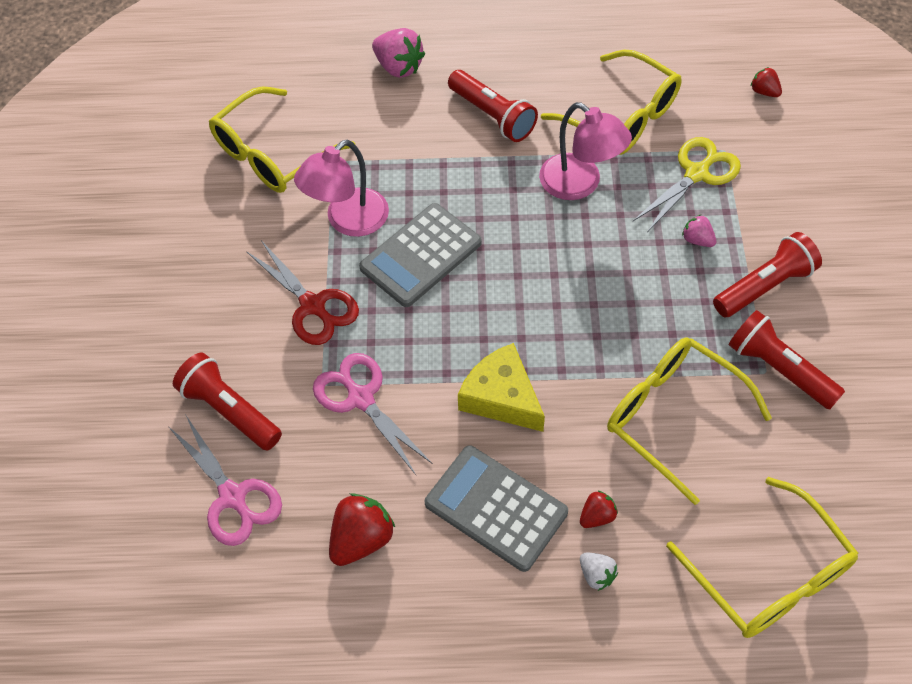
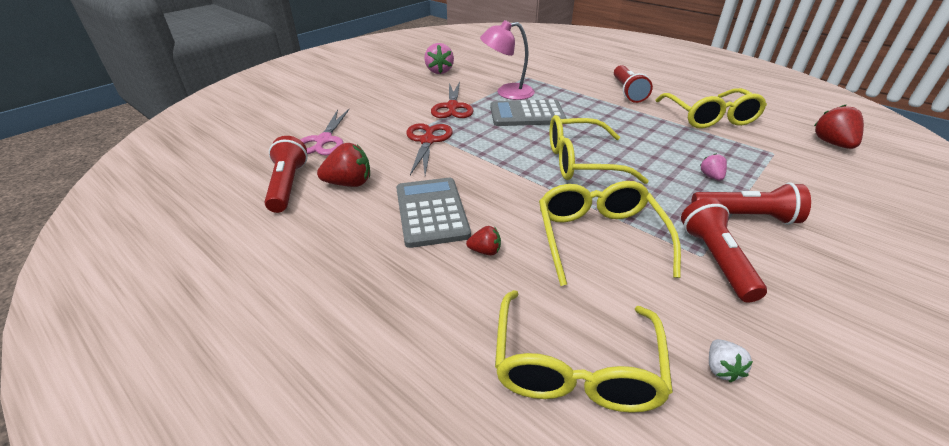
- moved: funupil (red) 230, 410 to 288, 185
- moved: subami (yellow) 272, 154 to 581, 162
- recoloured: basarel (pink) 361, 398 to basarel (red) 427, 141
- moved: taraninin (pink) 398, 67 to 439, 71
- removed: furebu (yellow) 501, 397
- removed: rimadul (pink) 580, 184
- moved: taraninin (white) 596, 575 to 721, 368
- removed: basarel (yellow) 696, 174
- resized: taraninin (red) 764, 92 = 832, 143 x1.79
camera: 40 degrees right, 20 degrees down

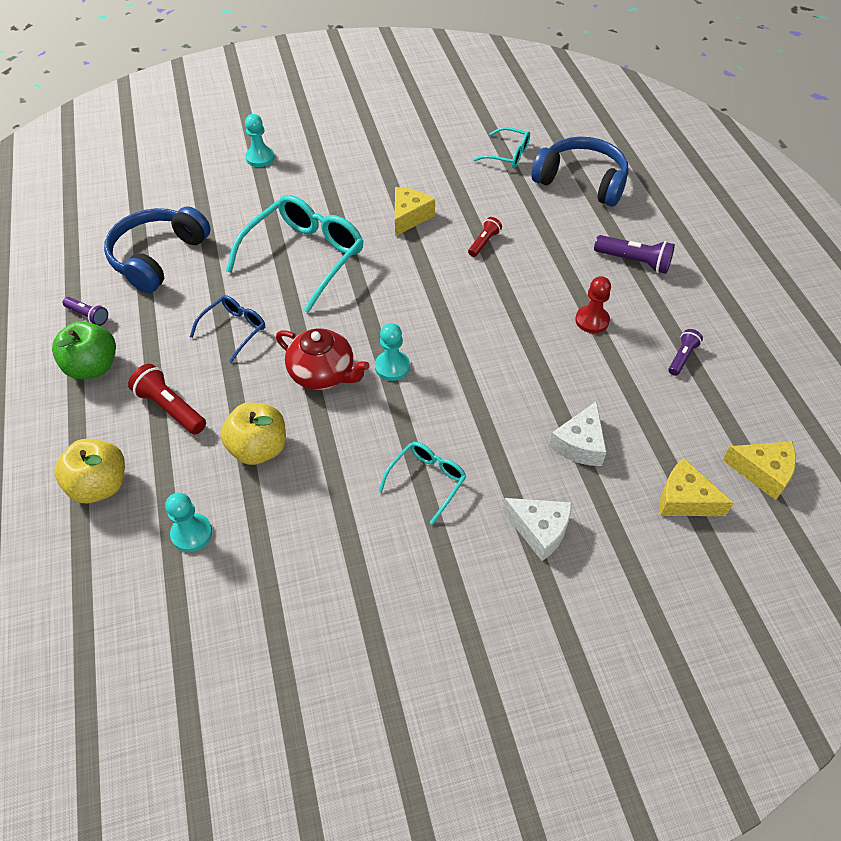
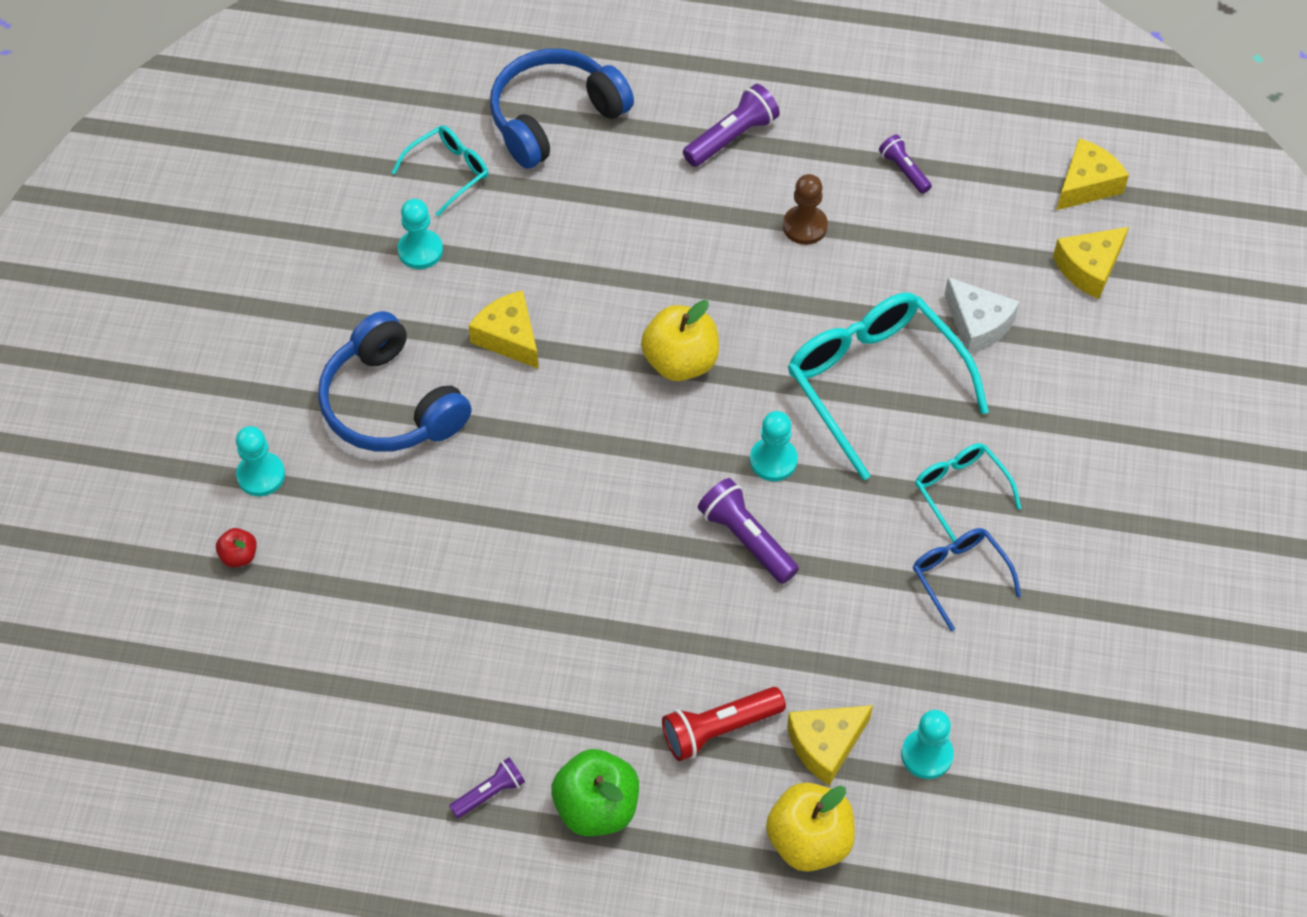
- moved: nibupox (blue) 158, 257 to 391, 404
- moved: subami (blue) 234, 330 to 959, 576
- moved: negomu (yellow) 258, 449 to 680, 362
- moved: subami (turquoise) 305, 257 to 874, 383
- replaced: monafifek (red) 323, 374 to funupil (purple) 747, 539
- removed: funupil (red) 484, 243
- removed: furebu (white) 540, 530
- recoloured: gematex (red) 592, 320 to gematex (brown) 805, 226
- added: negomu (red) 239, 556
- added: gematex (turquoise) 420, 251
- added: furebu (yellow) 825, 745
camera: 65 degrees left, 5 degrees up

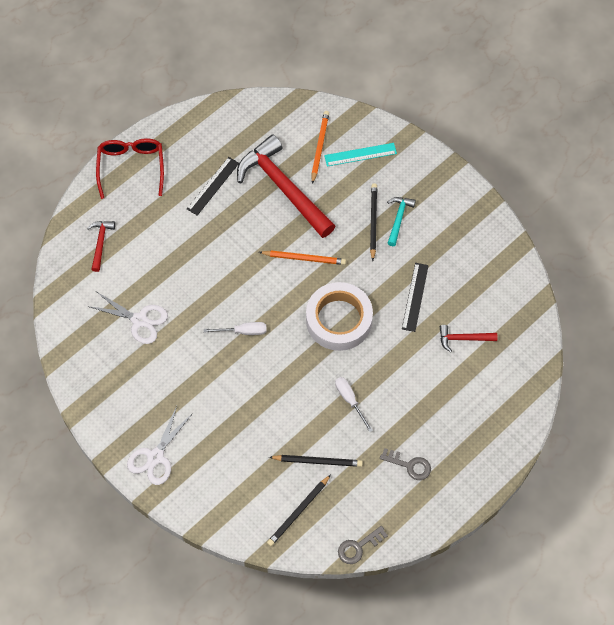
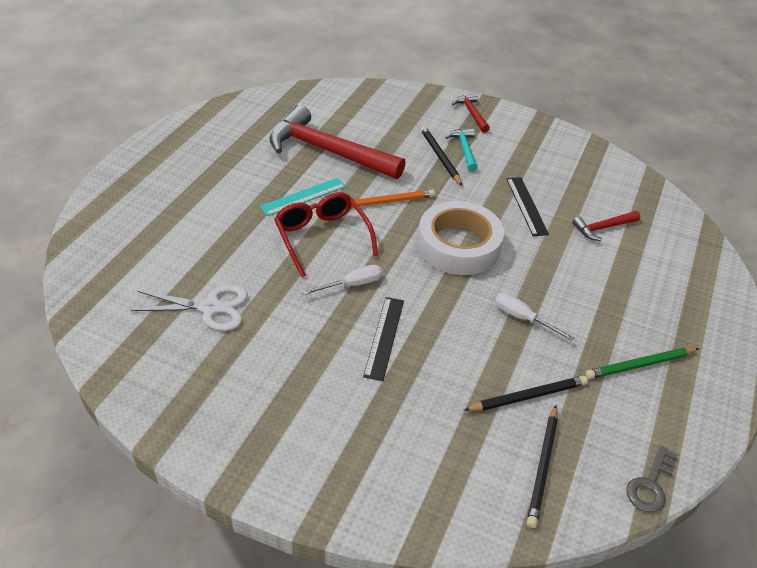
- moved: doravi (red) 100, 243 to 471, 113
- moved: subami (red) 131, 168 to 322, 238
- removed: basarel (white) 155, 457
- moved: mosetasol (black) 213, 186 to 384, 337
- removed: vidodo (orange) 319, 147
- moved: mosetasol (turquoise) 360, 154 to 303, 196
- replaced: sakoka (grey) 409, 465 to vidodo (green) 640, 365
camera: 25 degrees left, 20 degrees down

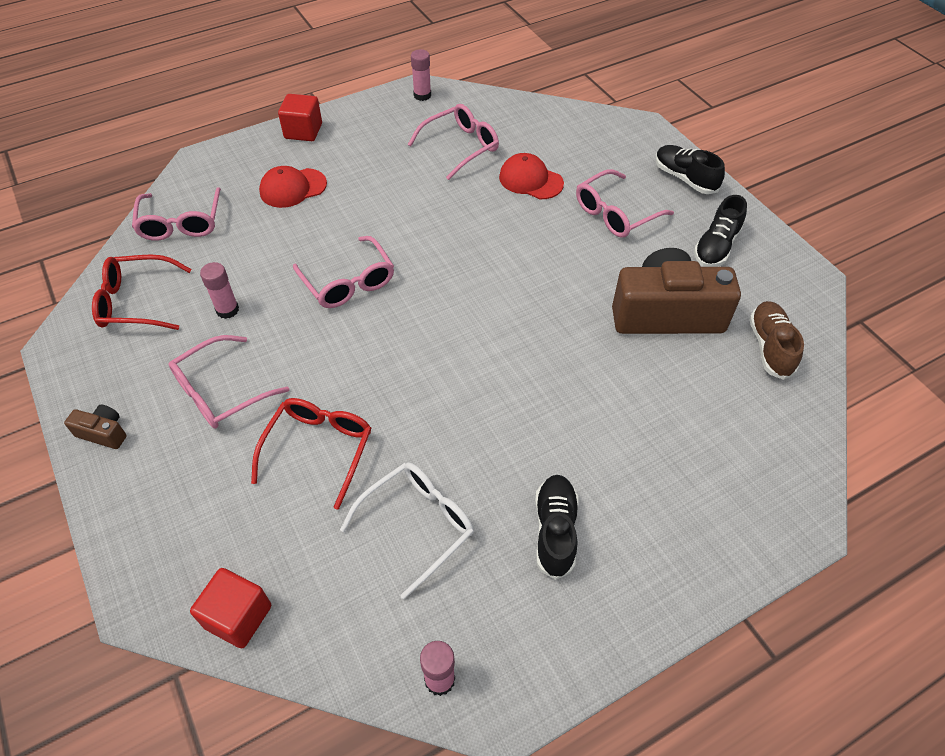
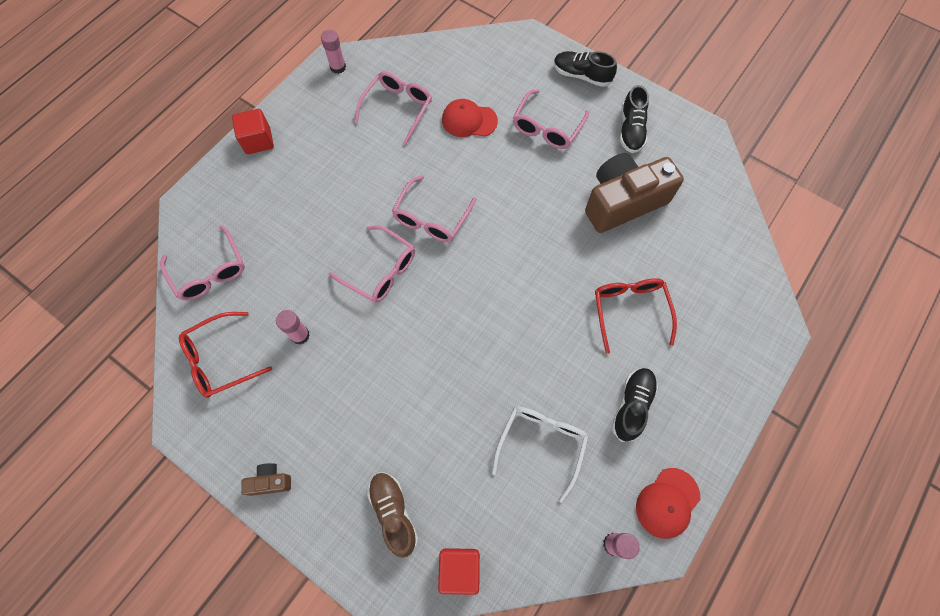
- moved: subami (pink) 221, 392 to 431, 218
- moved: subami (red) 319, 449 to 630, 311
- moved: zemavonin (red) 293, 188 to 667, 503
- turned: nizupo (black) 555, 531 = 632, 406 45 degrees clockwise
- moved: nizupo (brown) 770, 347 to 393, 513
camera: 25 degrees left, 15 degrees up

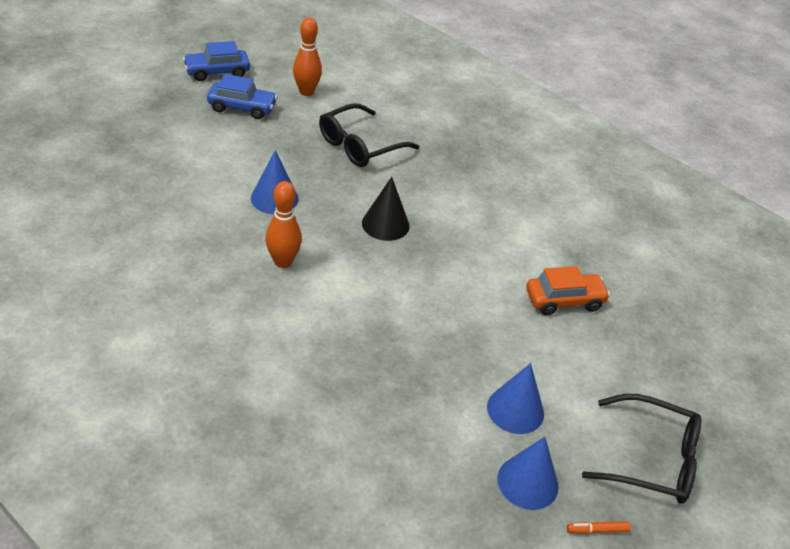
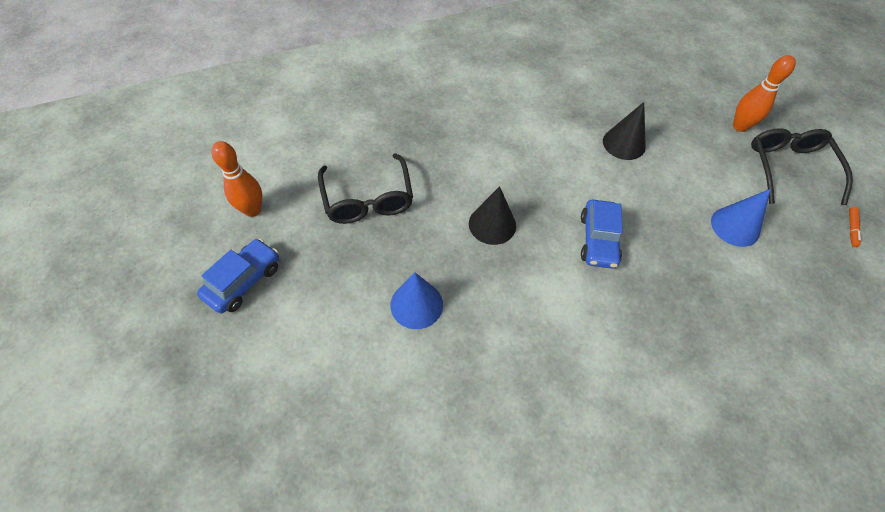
- moved: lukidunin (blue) 217, 72 to 598, 240
- moved: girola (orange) 283, 262 to 739, 126
- removed: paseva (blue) 527, 482
- replaced: lukidunin (orange) 564, 300 to paseva (black) 624, 143
- turned: subami (black) 651, 459 = 789, 168 45 degrees counterclockwise
camera: 60 degrees left, 15 degrees up

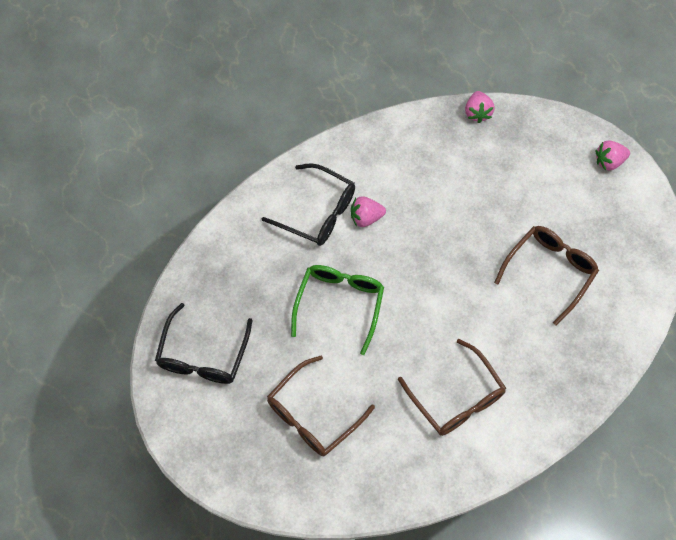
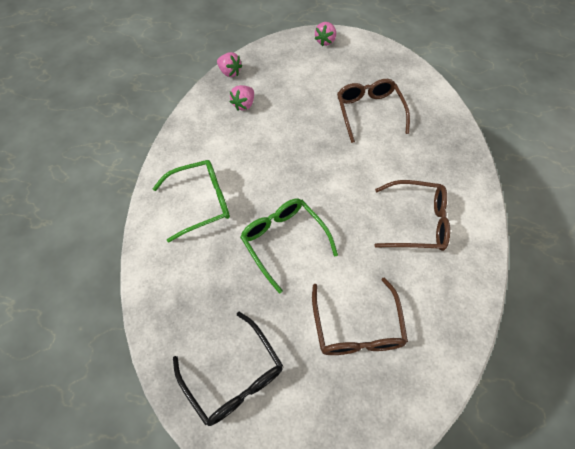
- recoloured: subami (black) 318, 212 to subami (green) 201, 202
- moved: taraninin (pink) 366, 217 to 244, 105
camera: 50 degrees left, 5 degrees down

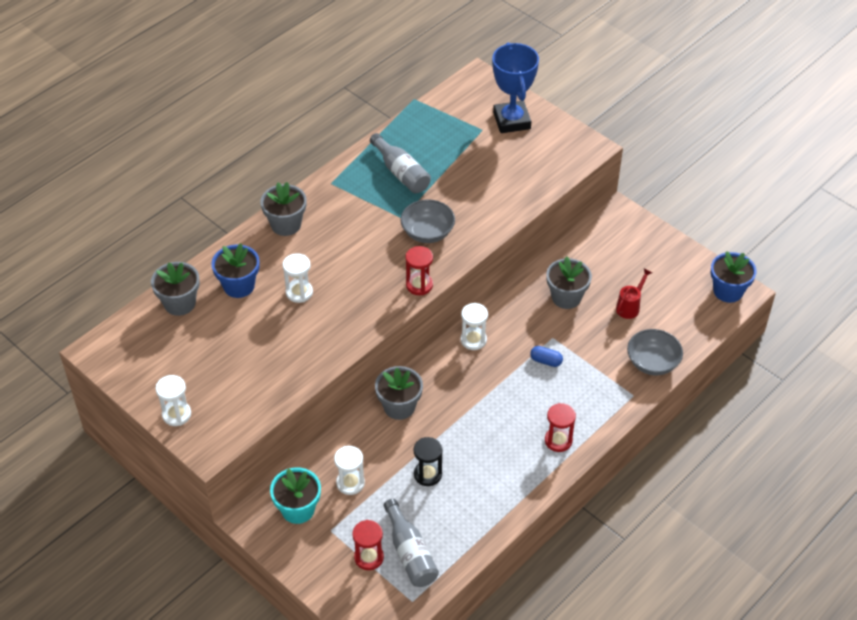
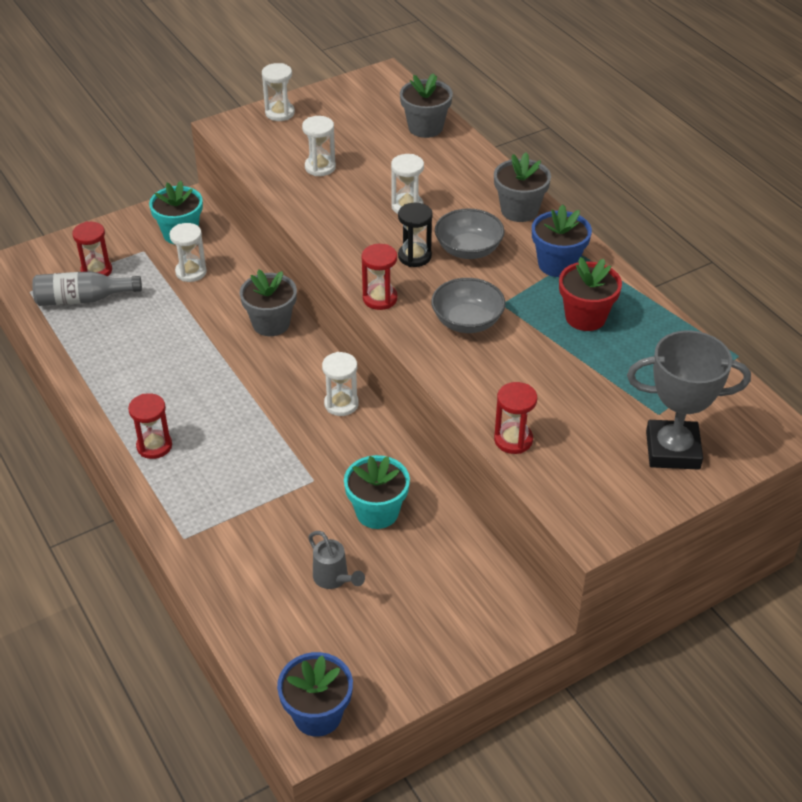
- moved: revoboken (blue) 239, 286 to 557, 264
- replaced: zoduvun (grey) 401, 173 to revoboken (red) 585, 317
- moved: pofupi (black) 427, 474 to 414, 256
- recoloured: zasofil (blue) 512, 121 to zasofil (grey) 672, 450
- removed: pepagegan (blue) 546, 361
- recoloured: revoboken (grey) 566, 297 to revoboken (turquoise) 377, 512
- recoloured: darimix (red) 630, 306 to darimix (grey) 334, 579
- moved: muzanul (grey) 652, 362 to 468, 249
- added: pofupi (white) 320, 167
- added: pofupi (red) 513, 440
camera: 105 degrees right, 5 degrees down

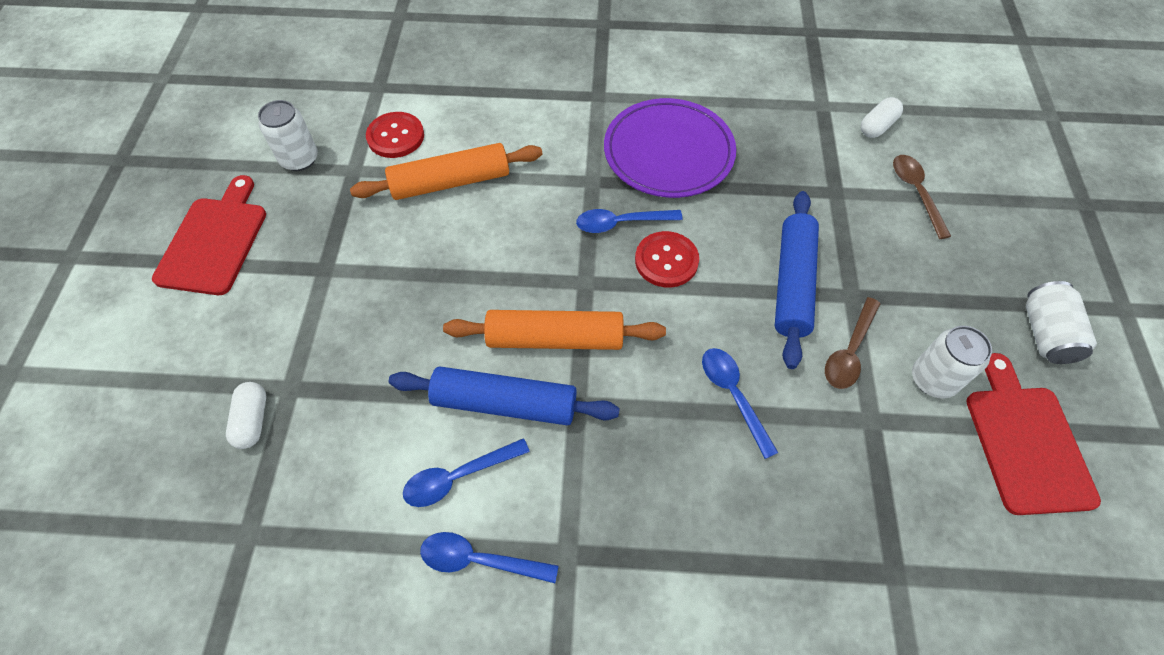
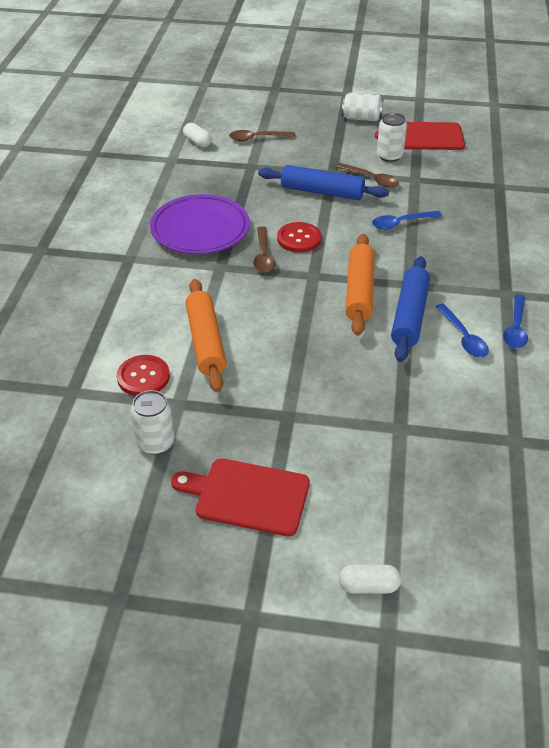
- moved: pepagegan (white) 253, 420 to 368, 586
- recoloured: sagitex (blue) 621, 223 to sagitex (brown) 263, 256
camera: 85 degrees left, 15 degrees down

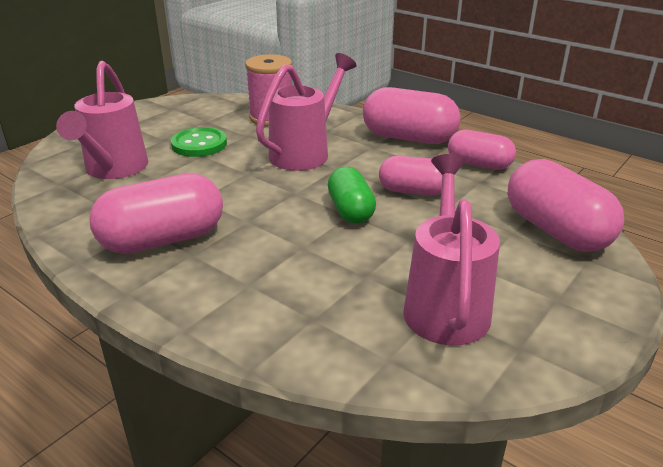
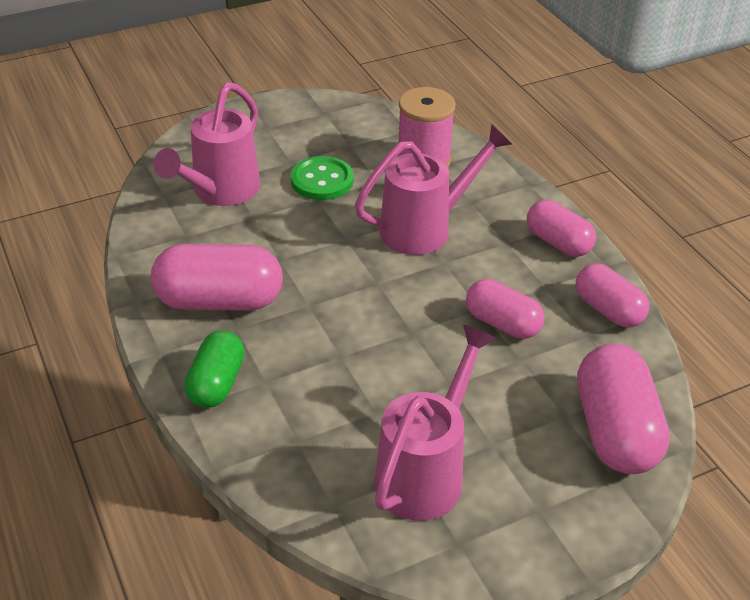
- moved: pepagegan (green) 350, 210 to 216, 383
- resized: pepagegan (pink) 409, 138 = 558, 242 x0.64
camera: 25 degrees right, 10 degrees up

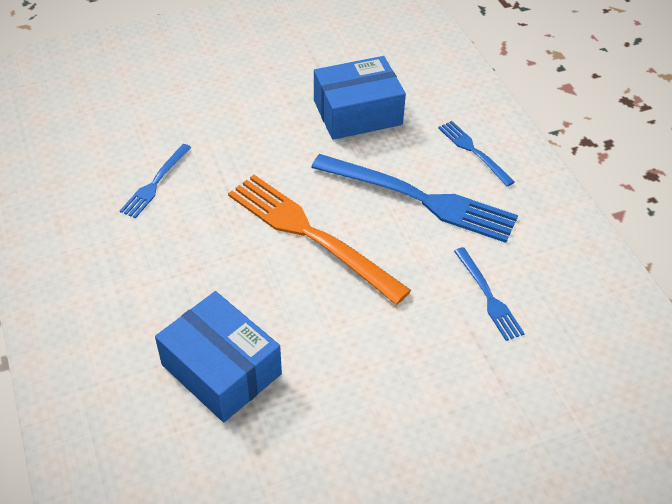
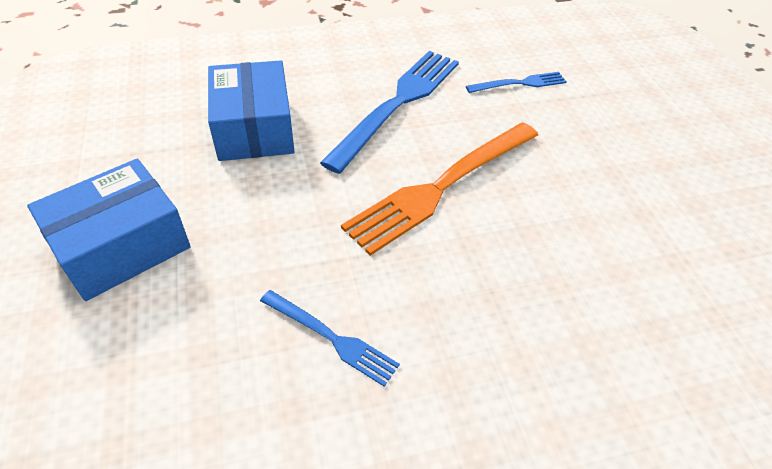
- moved: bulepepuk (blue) 221, 369 to 122, 245
- removed: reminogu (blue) 473, 151
camera: 85 degrees left, 0 degrees up

